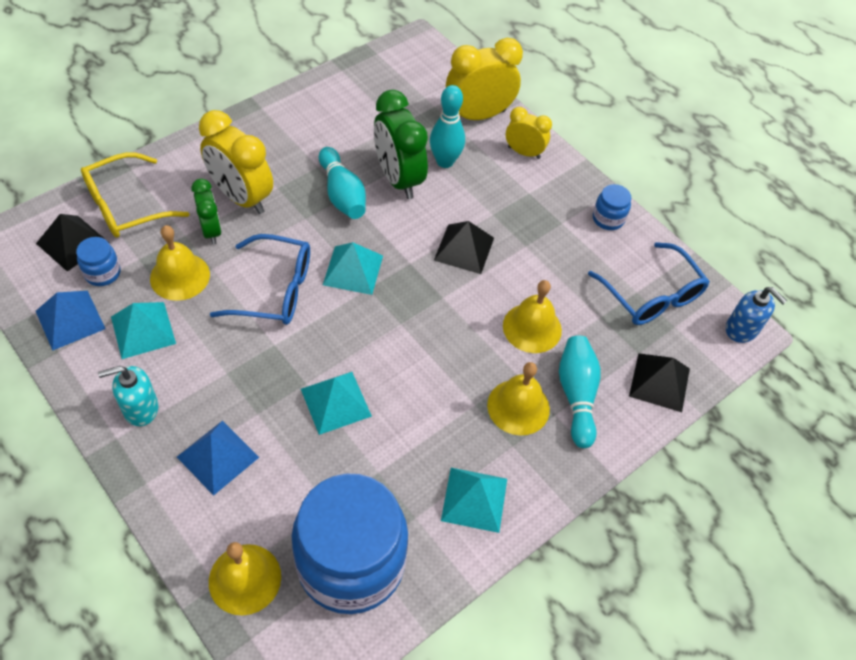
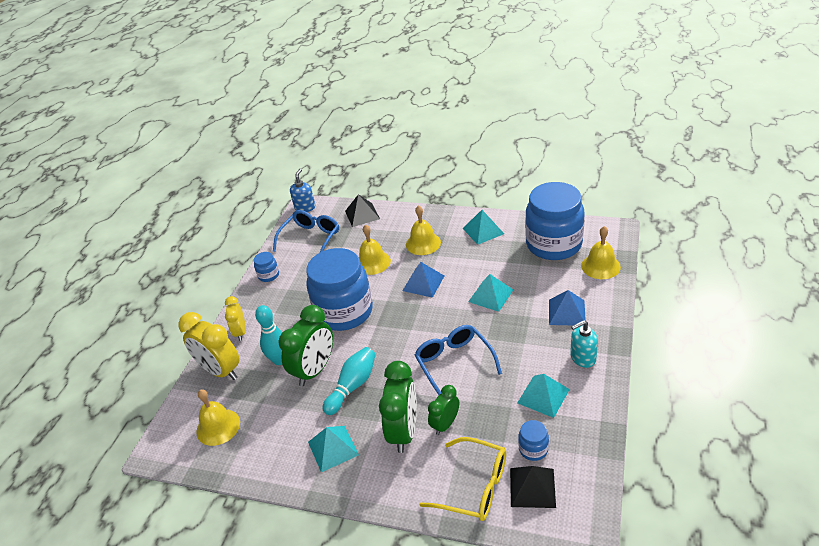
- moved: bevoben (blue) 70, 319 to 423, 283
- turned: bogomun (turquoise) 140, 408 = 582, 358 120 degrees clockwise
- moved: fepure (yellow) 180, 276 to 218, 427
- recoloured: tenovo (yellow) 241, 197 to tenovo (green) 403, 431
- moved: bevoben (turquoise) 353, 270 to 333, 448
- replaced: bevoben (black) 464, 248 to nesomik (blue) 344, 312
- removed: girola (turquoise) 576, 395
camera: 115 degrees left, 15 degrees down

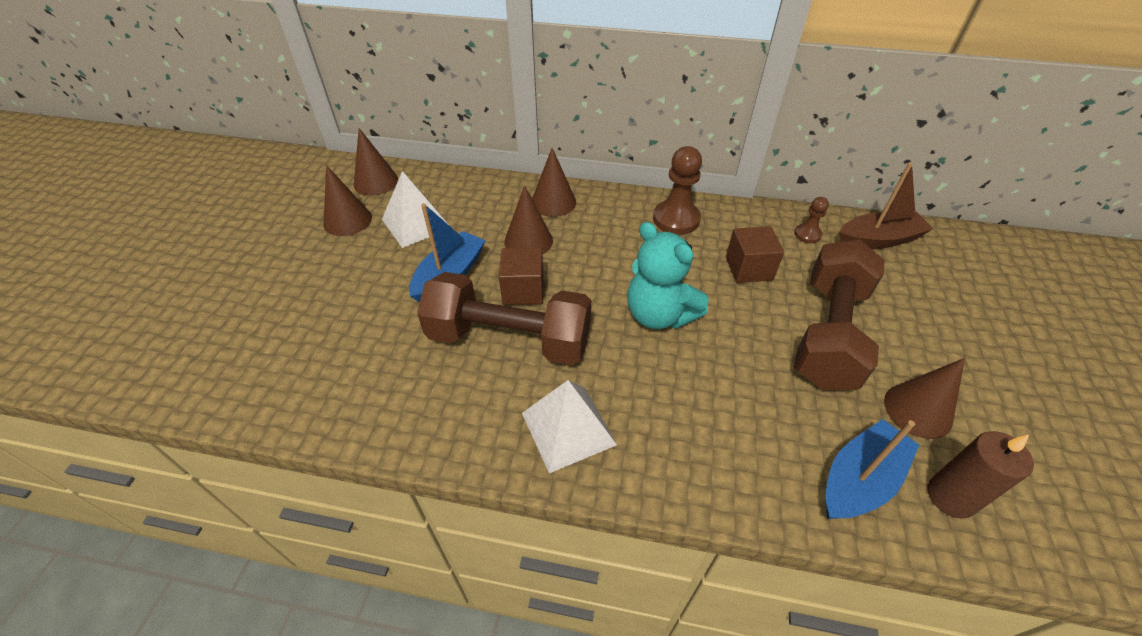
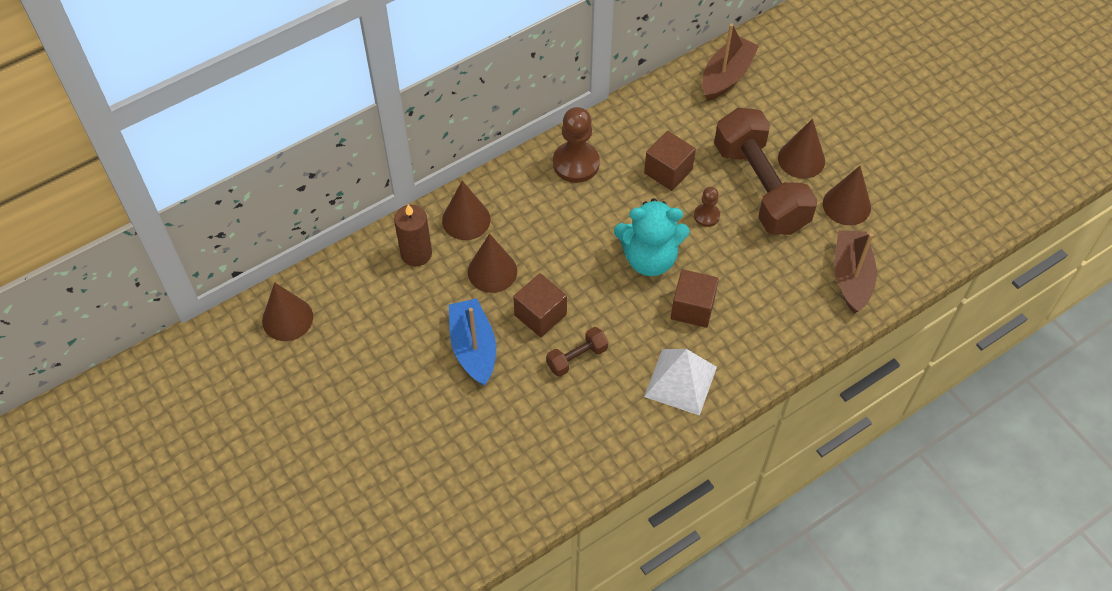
- moved: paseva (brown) 347, 220 to 801, 159
- removed: bevoben (white) 416, 223
- resized: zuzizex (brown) 509, 339 = 577, 358 x0.43
- moved: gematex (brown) 807, 234 to 706, 216
- recoloured: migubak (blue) 859, 480 to migubak (brown) 851, 277
- moved: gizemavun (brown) 950, 497 to 416, 253
- added: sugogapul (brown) 692, 308
camera: 45 degrees left, 10 degrees up

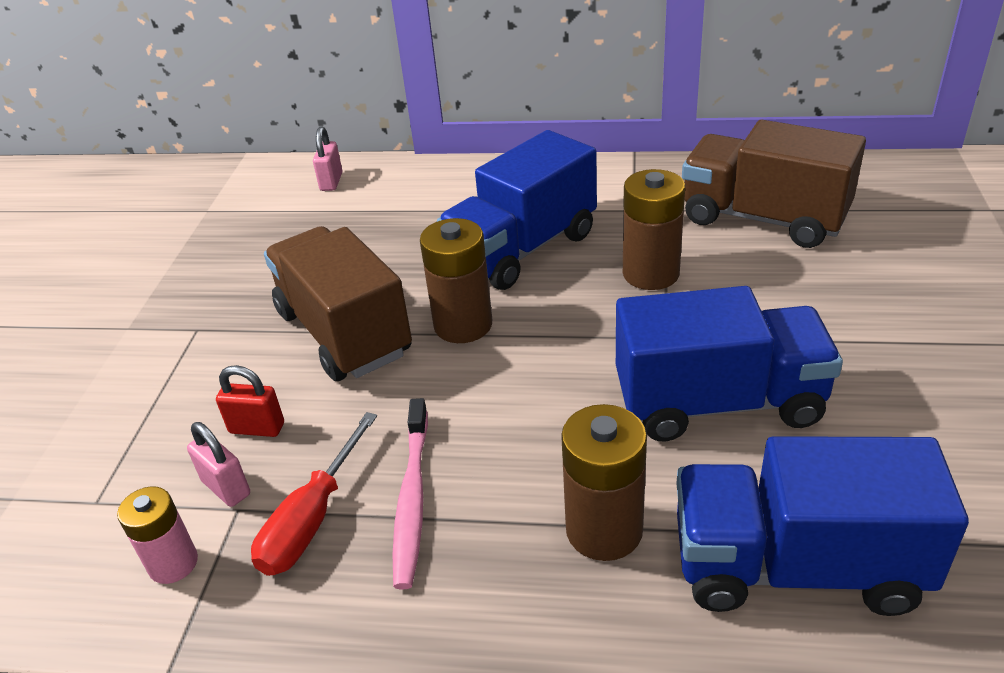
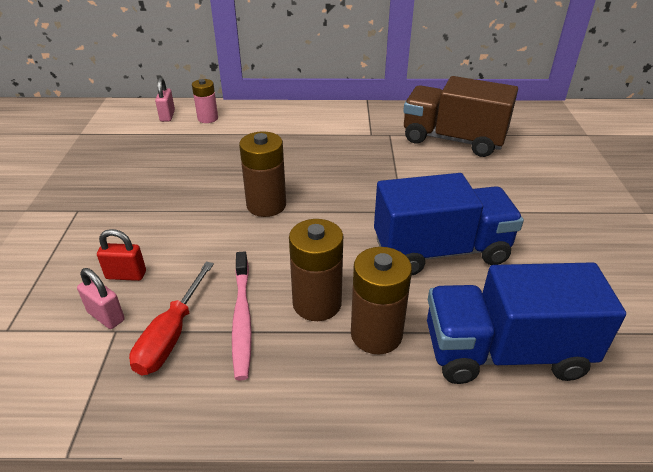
- moved: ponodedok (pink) 173, 563 to 207, 118
- removed: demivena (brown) 343, 333
- removed: demivena (blue) 522, 249
- moved: ponodedok (brown) 651, 273 to 317, 303
camera: 10 degrees left, 0 degrees up

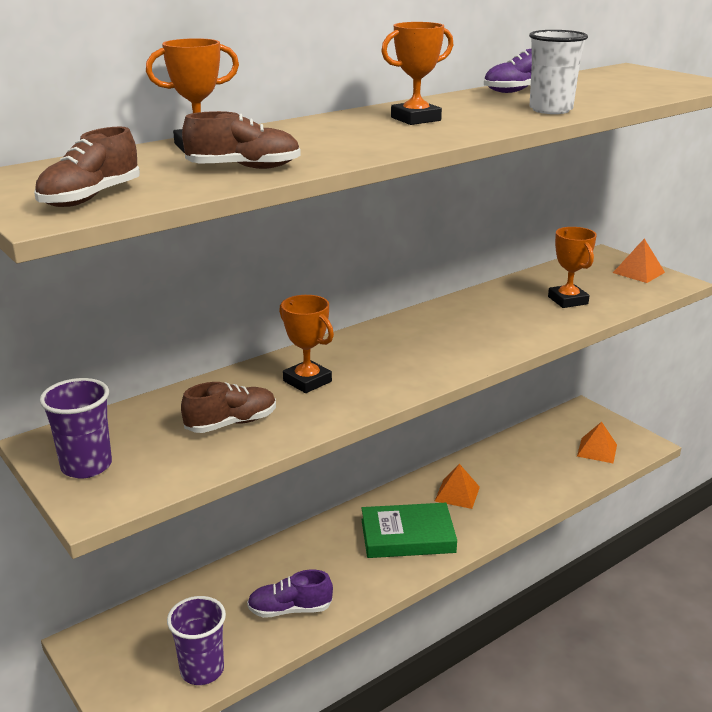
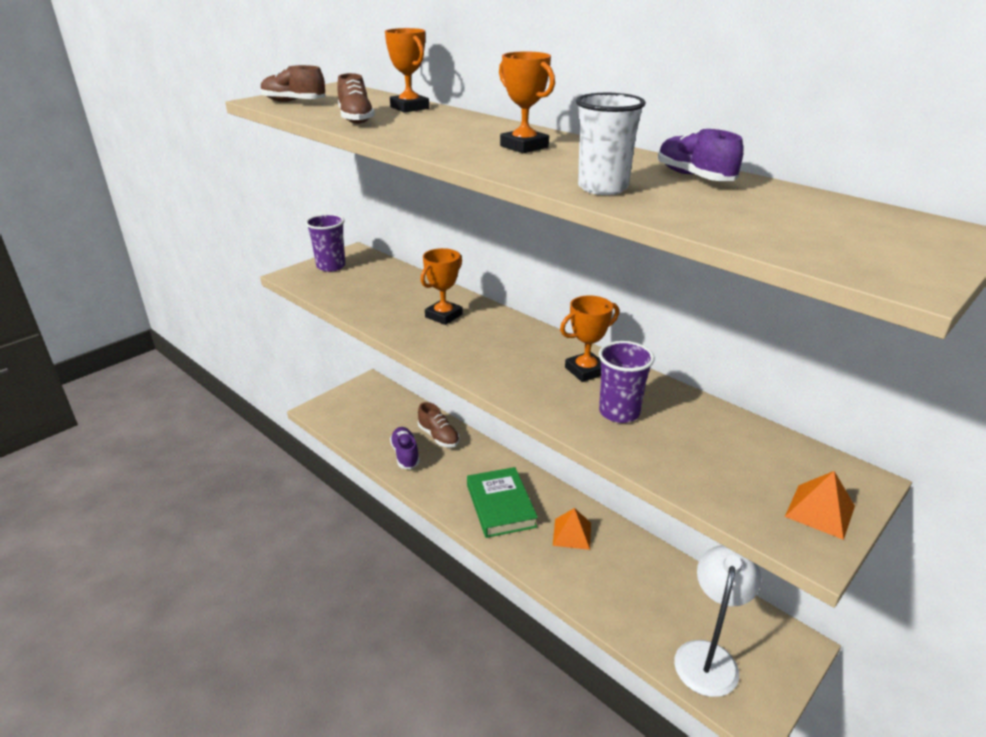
- moved: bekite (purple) 202, 670 to 619, 412
- moved: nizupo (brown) 231, 423 to 439, 437
- moved: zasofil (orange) 567, 300 to 585, 371
- replaced: bevoben (orange) 597, 450 to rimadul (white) 708, 656
camera: 80 degrees right, 5 degrees up

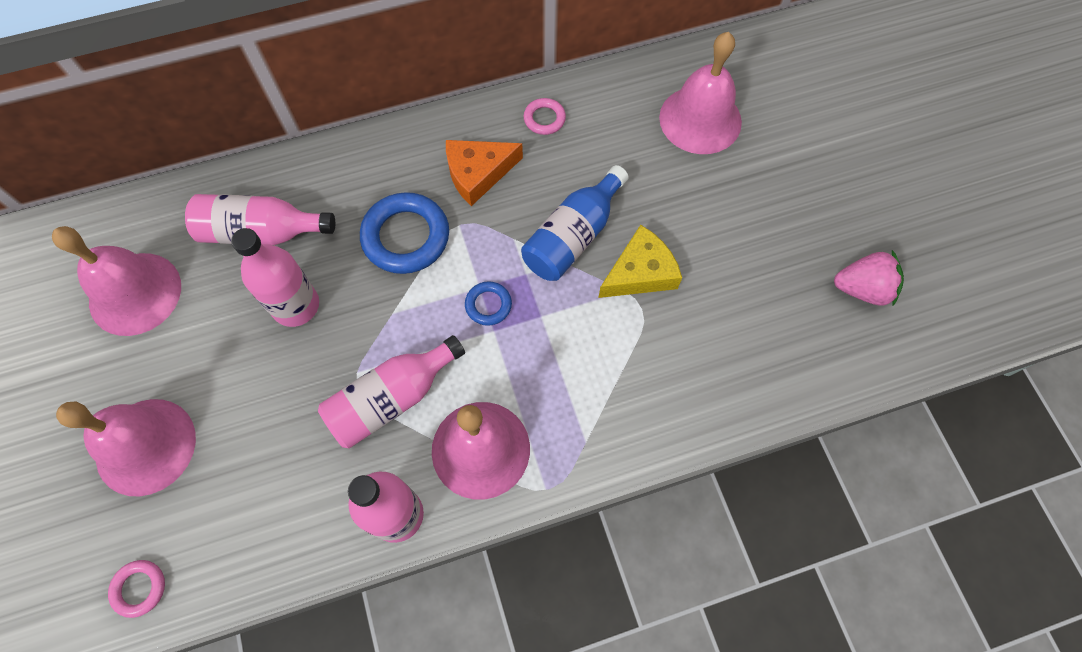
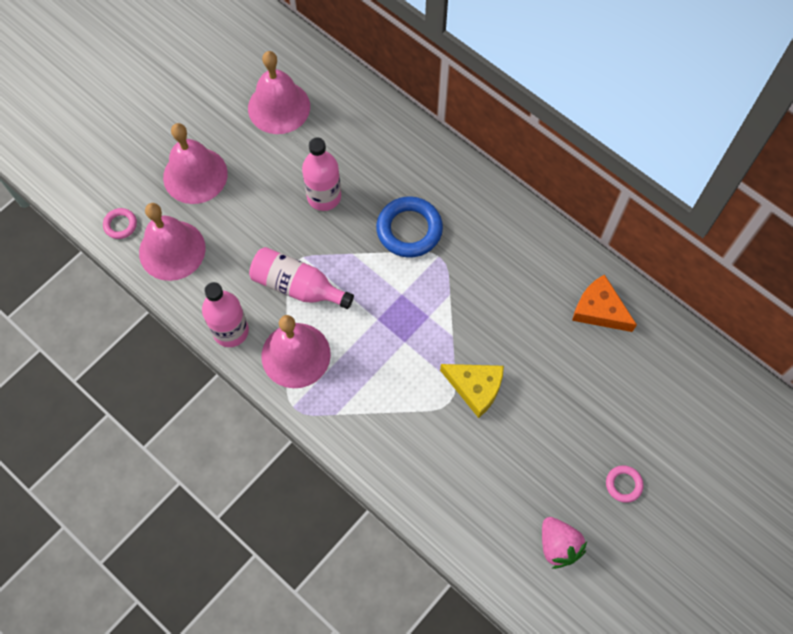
- removed: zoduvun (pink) 262, 232
- moved: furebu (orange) 478, 173 to 599, 310
- removed: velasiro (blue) 488, 305
- removed: zoduvun (blue) 573, 236
- moved: velasiro (pink) 544, 119 to 623, 484
- moved: fepure (pink) 700, 119 to 172, 250
camera: 60 degrees right, 0 degrees up

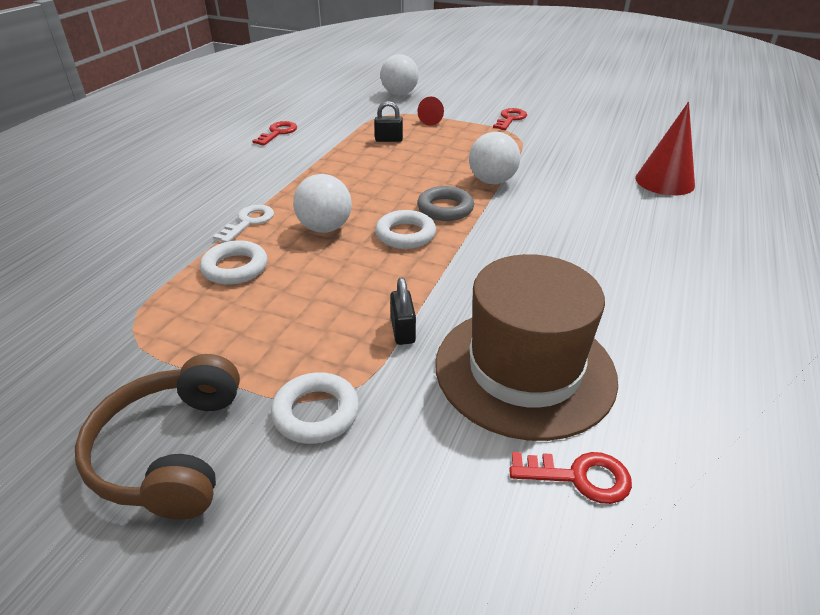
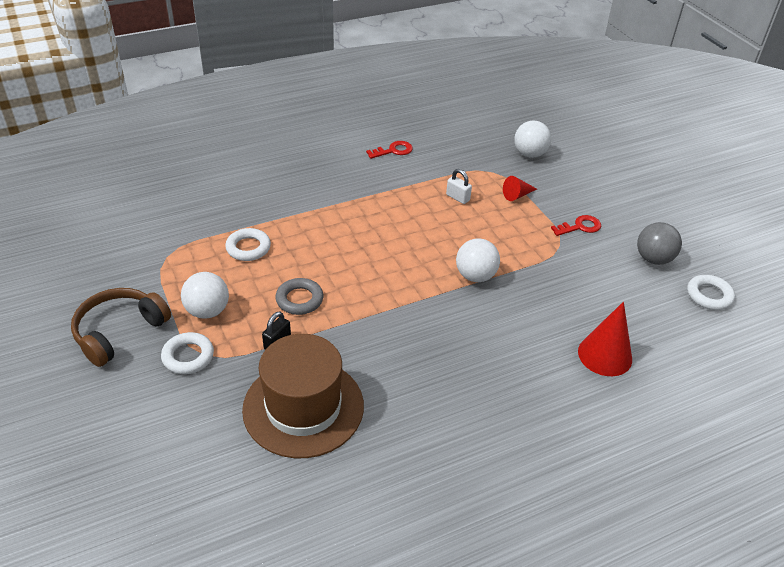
- removed: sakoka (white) 248, 222
- moved: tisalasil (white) 325, 228 to 207, 311
- recoloured: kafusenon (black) 389, 140 to kafusenon (white) 458, 197
- moved: velasiro (white) 405, 234 to 709, 295
- moved: velasiro (grey) 445, 208 to 299, 299
- removed: sakoka (red) 579, 477
- added: tisalasil (grey) 653, 259
camera: 40 degrees right, 5 degrees up

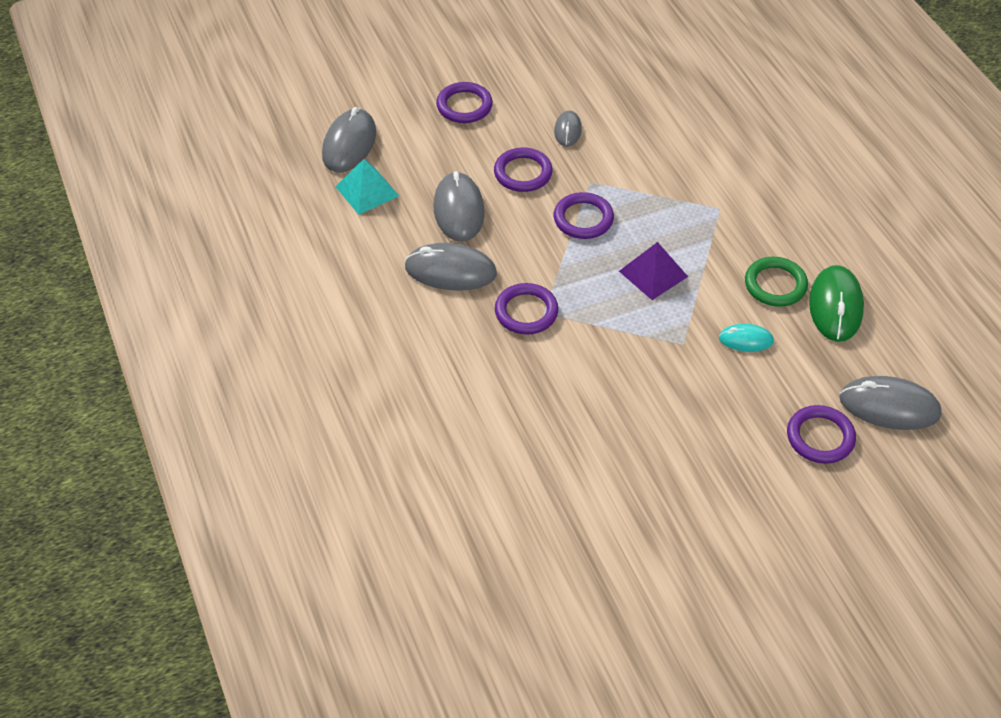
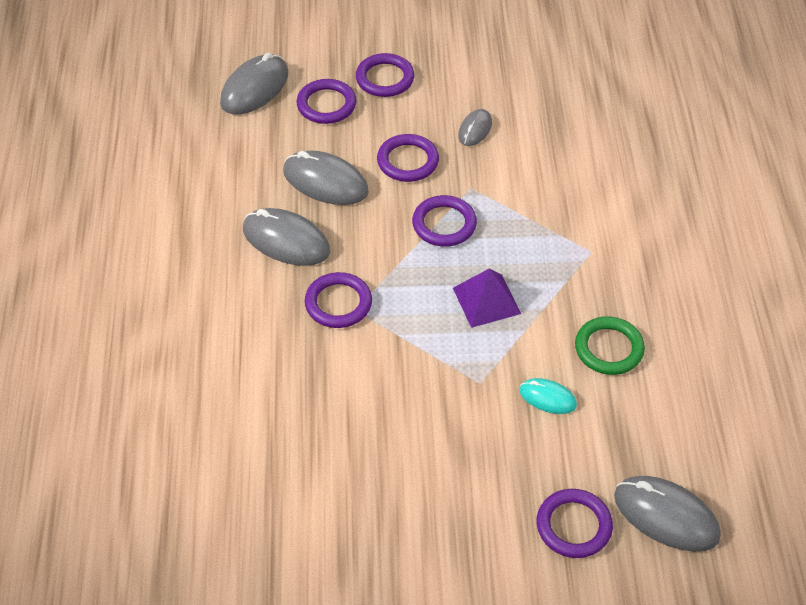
- removed: bevoben (turquoise) 367, 191
- turned: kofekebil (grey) 458, 210 = 325, 182 75 degrees counterclockwise
- removed: kofekebil (green) 835, 306
- added: velasiro (purple) 326, 105
camera: 20 degrees right, 0 degrees up

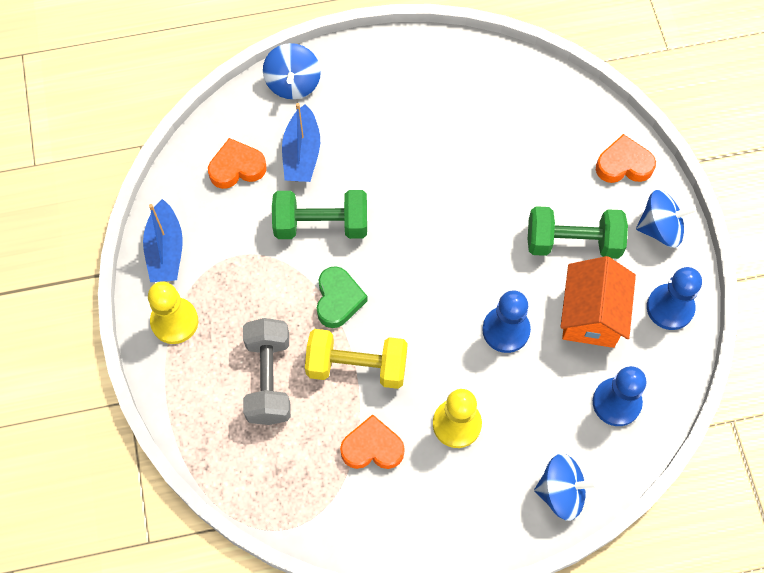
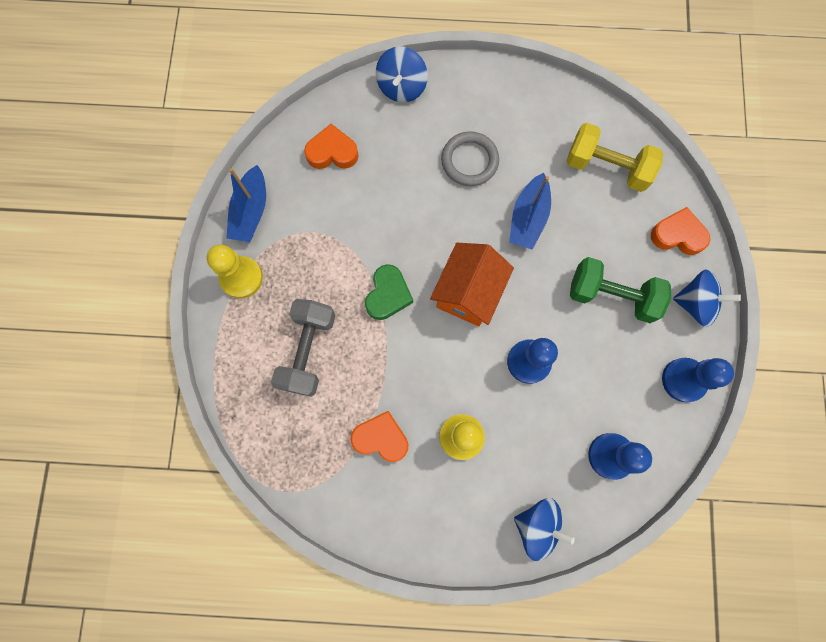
- removed: zuzizex (green) 321, 224
- moved: migubak (blue) 302, 154 to 528, 218
- moved: zuzizex (yellow) 357, 366 to 606, 167
- moved: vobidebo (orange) 591, 316 to 468, 293
- added: velasiro (grey) 469, 161
camera: 15 degrees right, 10 degrees up

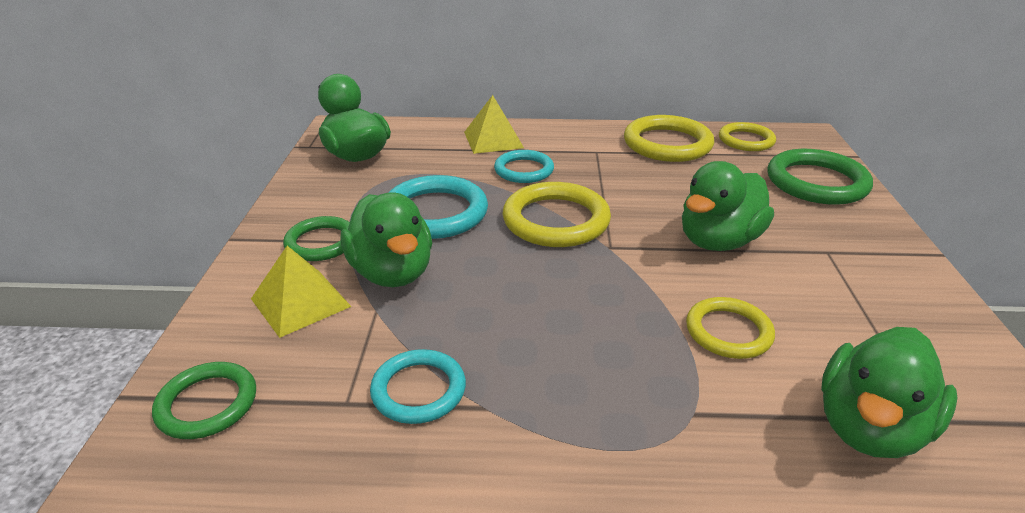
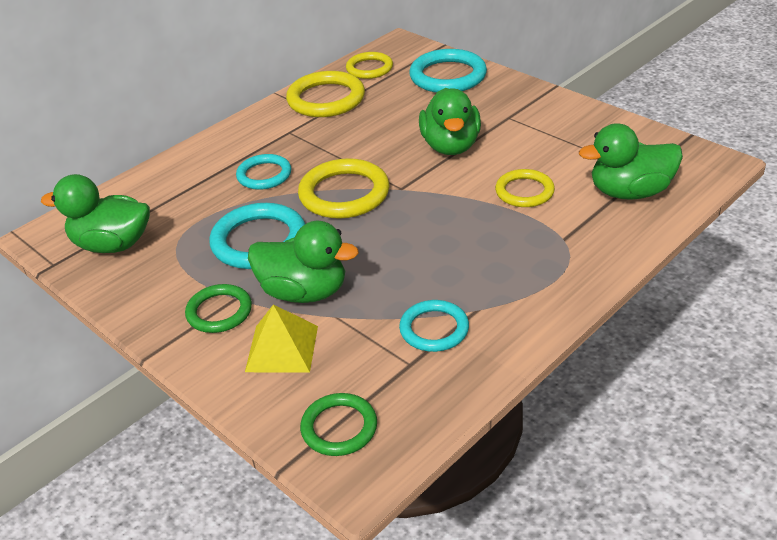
- removed: bevoben (yellow) 493, 140
- recoloured: velasiro (green) 816, 182 to velasiro (turquoise) 448, 76
- turned: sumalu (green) 869, 427 = 630, 192 90 degrees clockwise
camera: 45 degrees left, 5 degrees up

